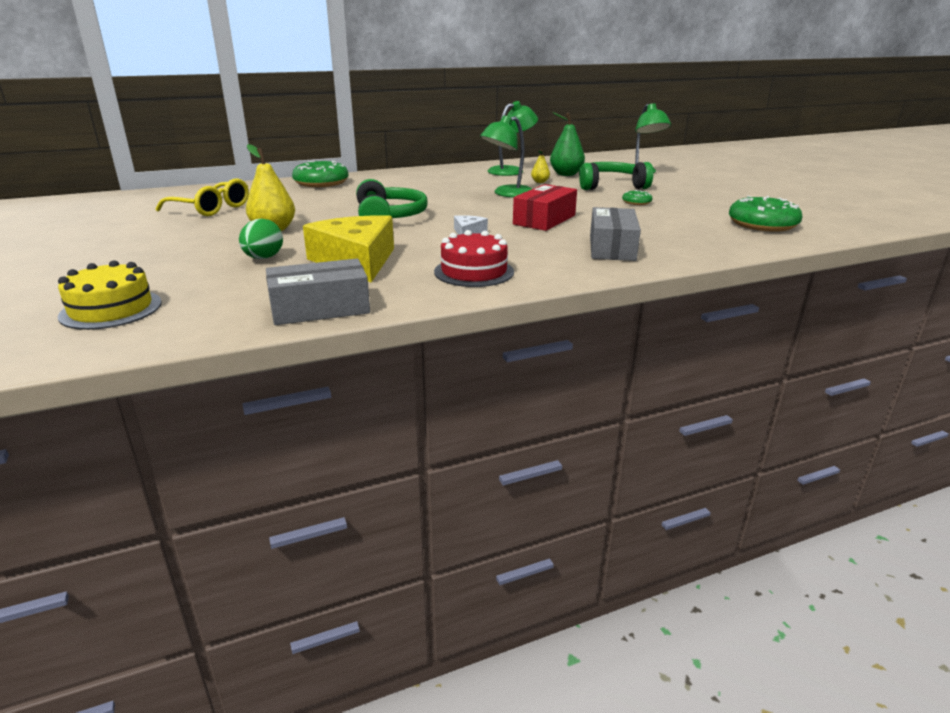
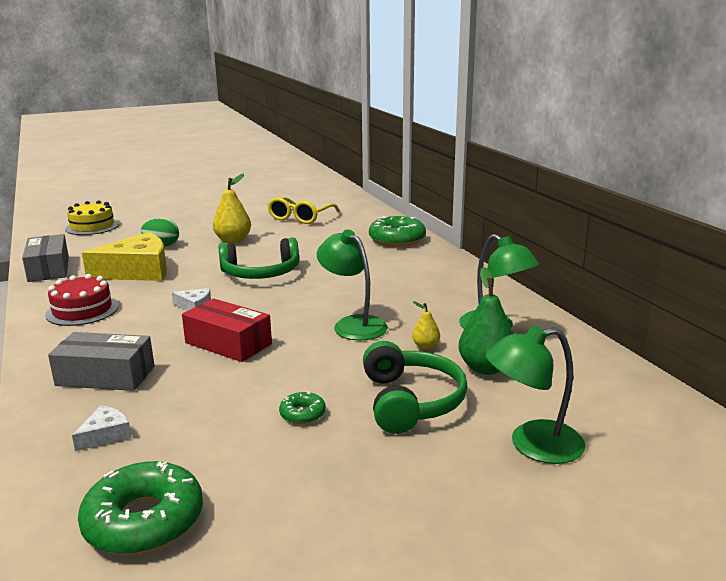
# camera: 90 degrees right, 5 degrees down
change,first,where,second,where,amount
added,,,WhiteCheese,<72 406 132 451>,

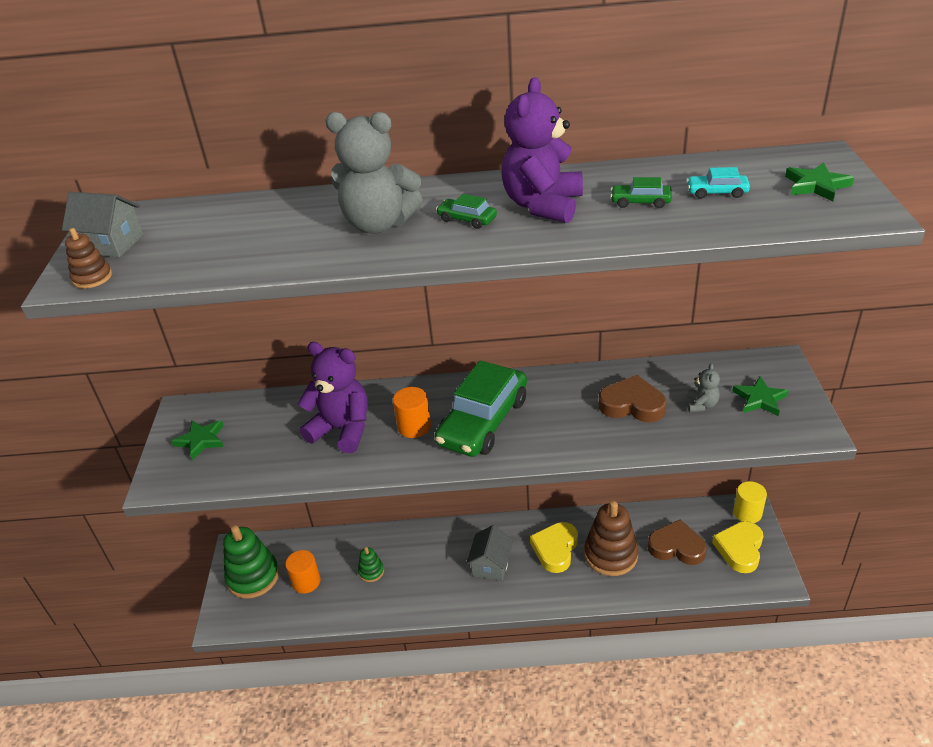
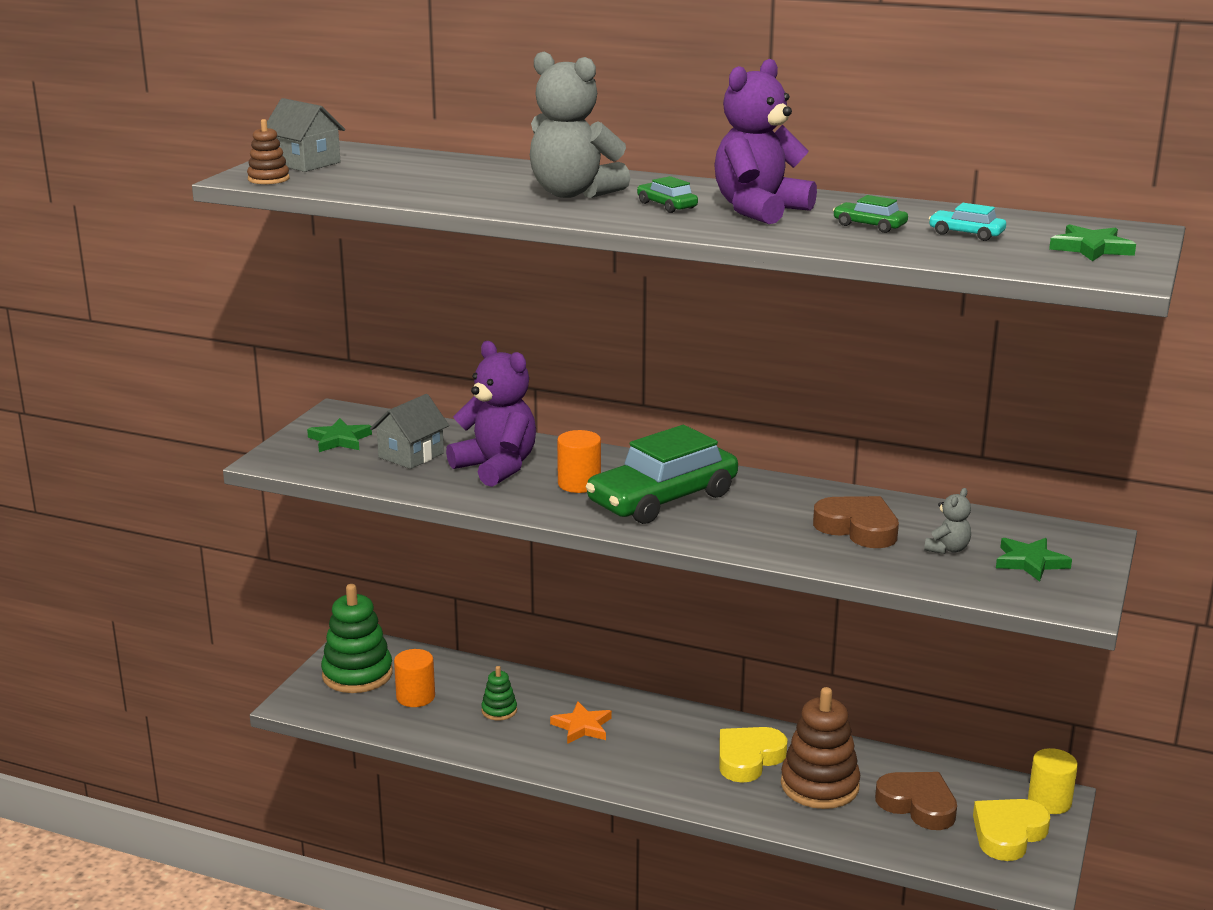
# camera: 20 degrees right, 15 degrees down
change,first,where,second,where,amount
moved,GreyHouse,<466 525 513 581>,,<370 394 449 469>,
added,,,OrangeStar,<550 701 612 744>,

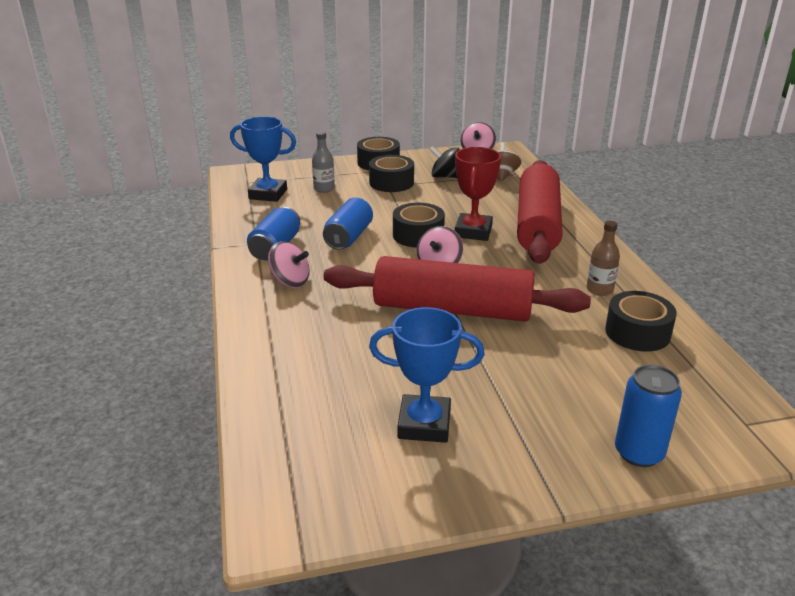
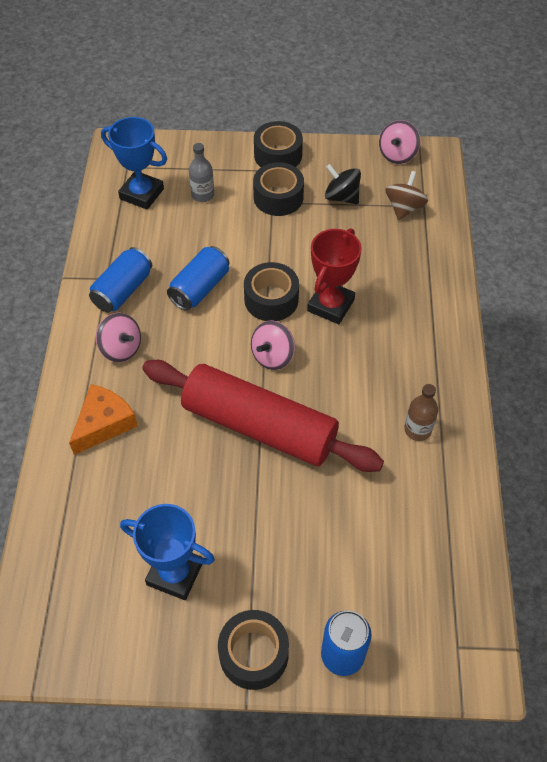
# camera: 15 degrees right, 25 degrees up
change,first,where,second,where,amount
removed,RedRollingPin,<517 160 562 264>,,,
moved,BlackTape,<605 291 677 352>,,<218 610 289 690>,
added,,,OrangeCheese,<69 384 138 455>,

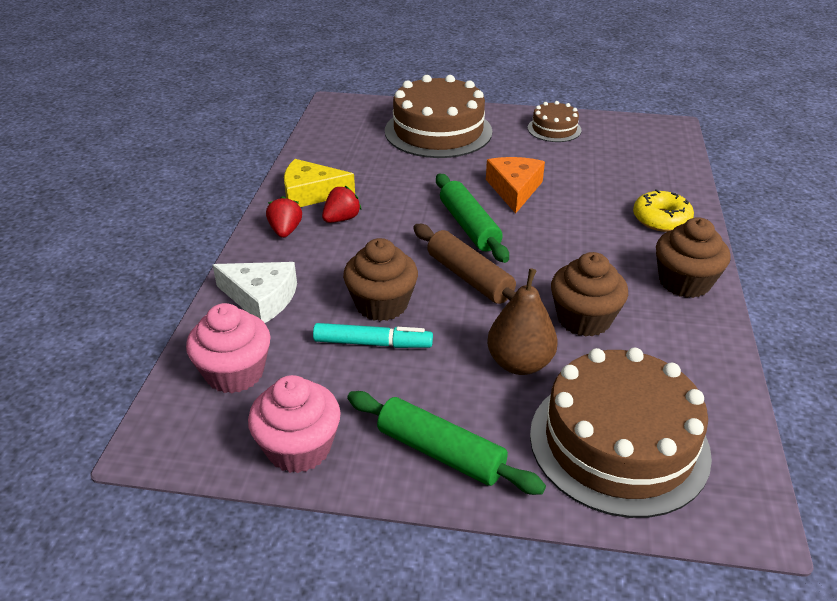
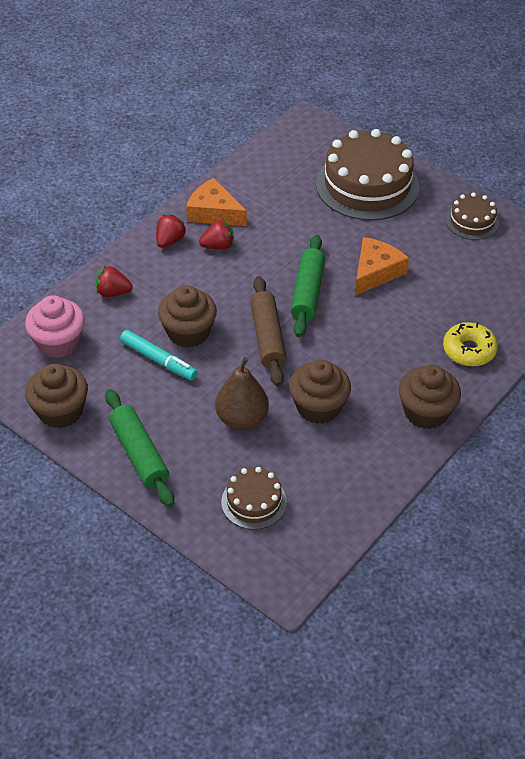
# camera: 30 degrees right, 10 degrees up
change,first,where,second,where,amount
recoloured,YellowCheese,<284 159 355 207>,OrangeCheese,<186 178 247 226>,
replaced,WhiteCheese,<212 262 297 323>,RedStrawberry,<96 266 133 297>,
resized,BrownCake,<530 348 712 518>,,<221 467 287 530>,x0.50
recoloured,PinkCupcake,<248 375 341 473>,BrownCupcake,<25 364 88 428>,

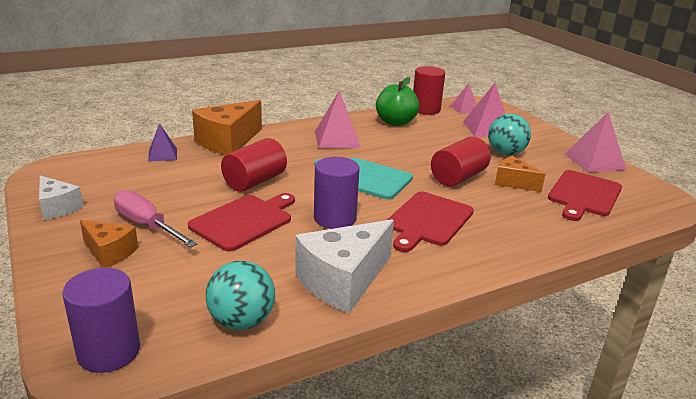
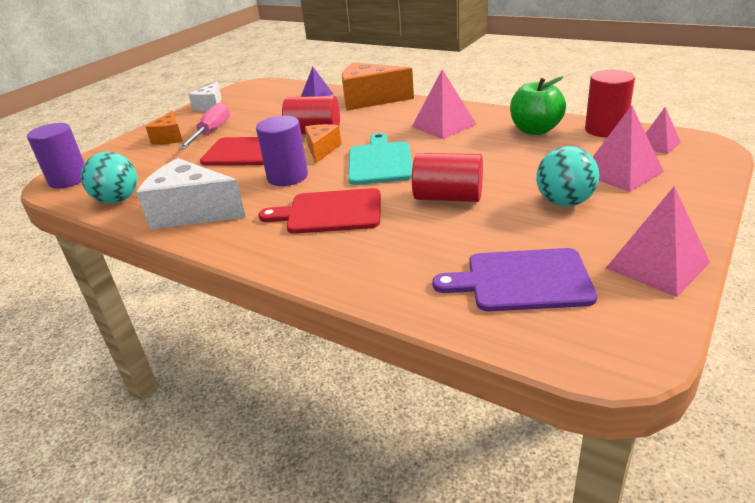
# camera: 65 degrees right, 5 degrees up
change,first,where,second,where,amount
moved,OrangeCheese,<495 156 546 192>,,<305 124 341 163>,
recoloured,RedCuttingBoard,<548 170 622 221>,PurpleCuttingBoard,<432 248 597 311>,

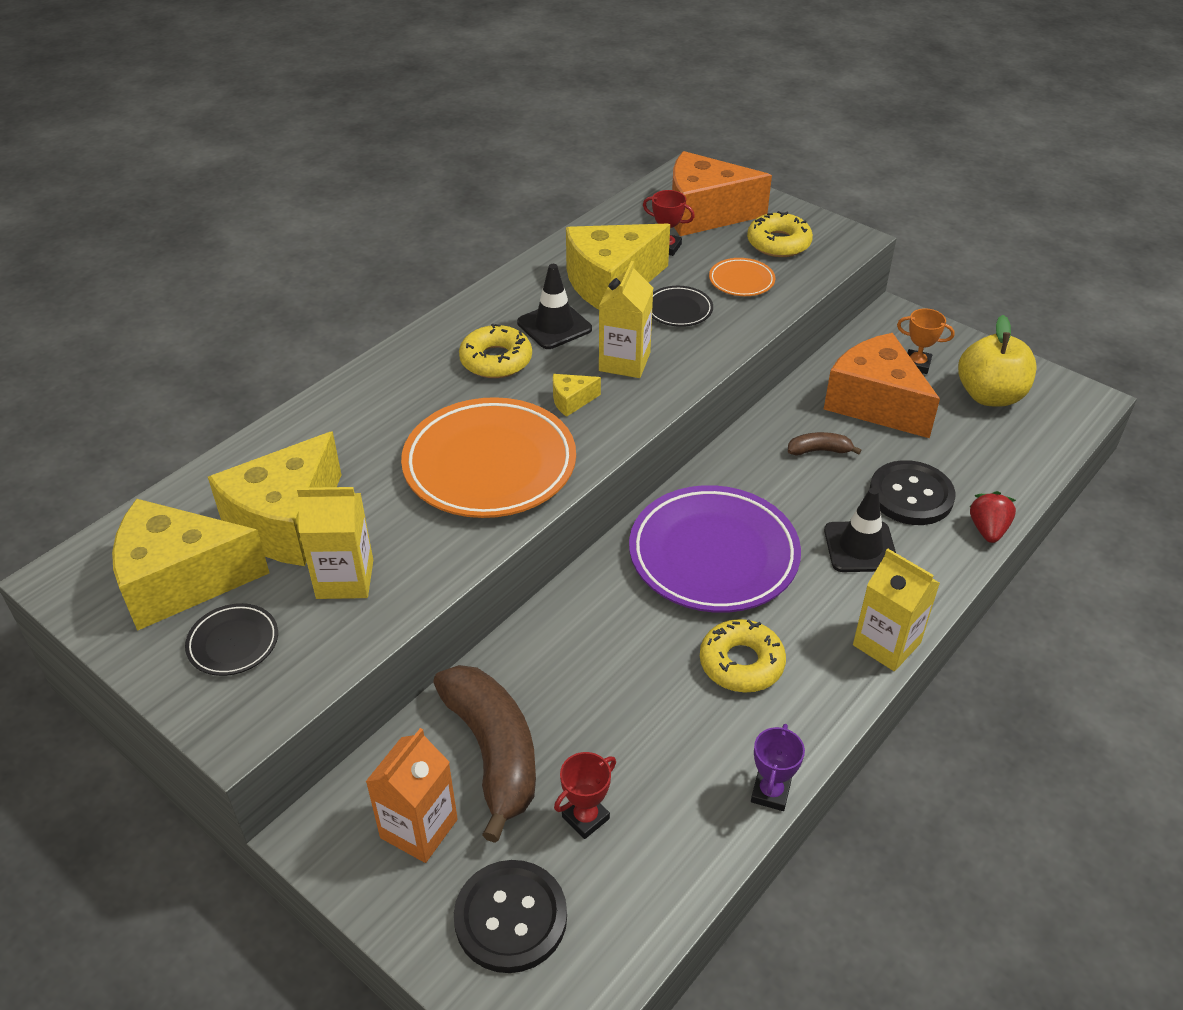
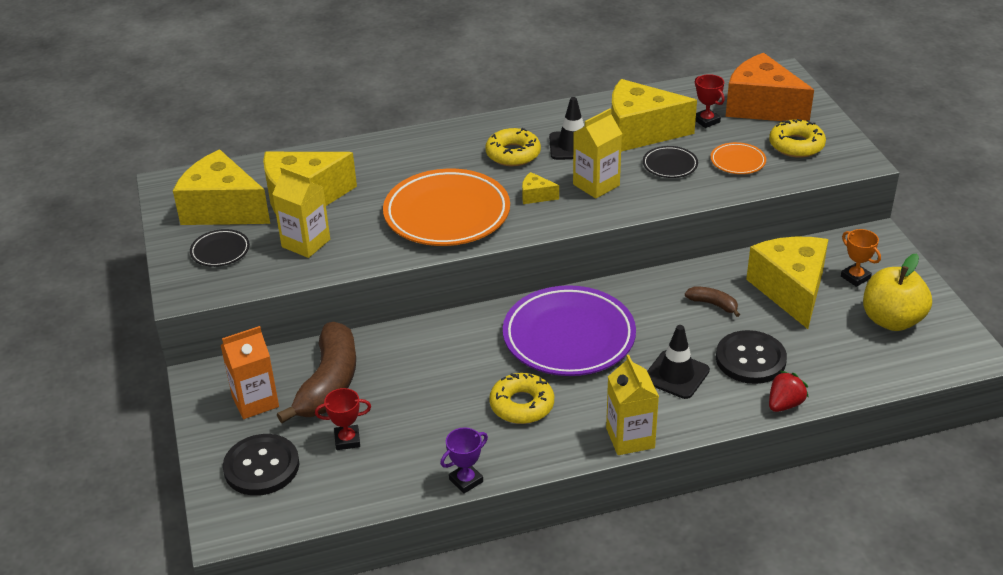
# camera: 35 degrees right, 5 degrees down
change,first,where,second,where,amount
recoloured,OrangeCheese,<824 333 940 438>,YellowCheese,<746 237 829 329>,

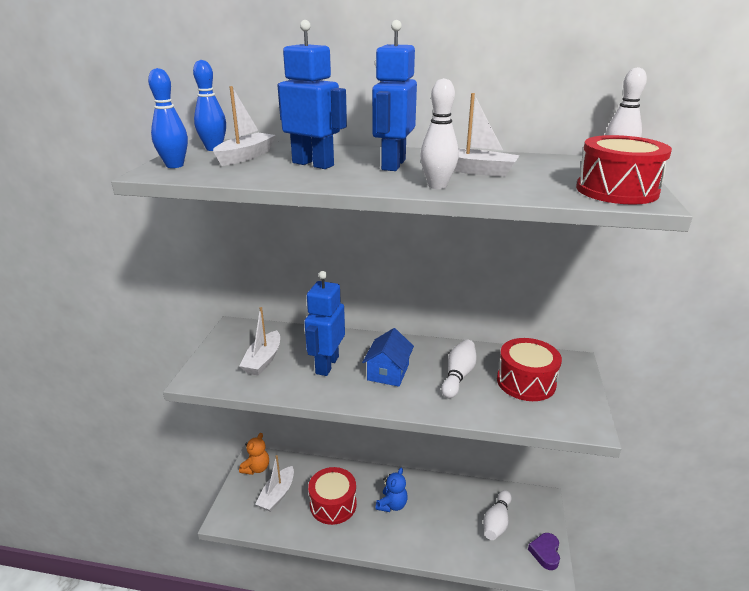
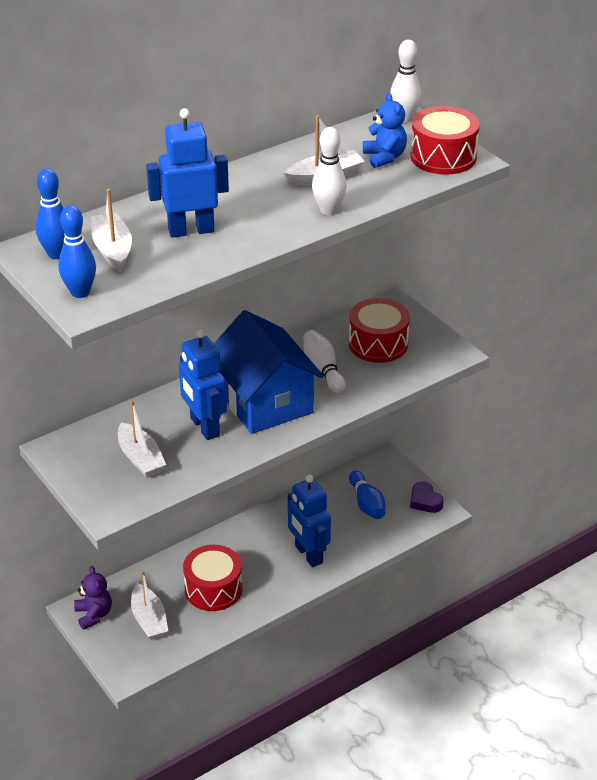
# camera: 45 degrees left, 10 degrees up
change,first,where,second,where,amount
moved,BlueRobot,<372 20 417 171>,,<288 475 331 567>,
resized,BlueHouse,<362 328 414 387>,,<214 310 324 434>,x1.89
recoloured,OrangeTeddyBear,<239 433 269 475>,PurpleTeddyBear,<74 566 112 630>,
moved,BlueTeddyBear,<376 468 408 512>,,<363 93 407 168>,
recoloured,WhiteBowlingPin,<483 490 512 540>,BlueBowlingPin,<349 471 385 519>,

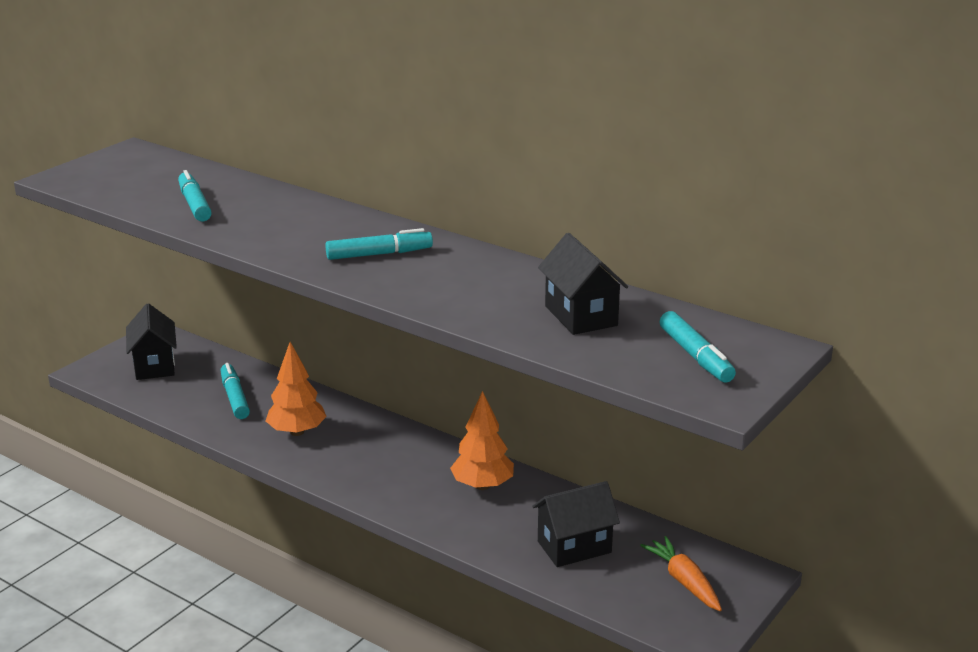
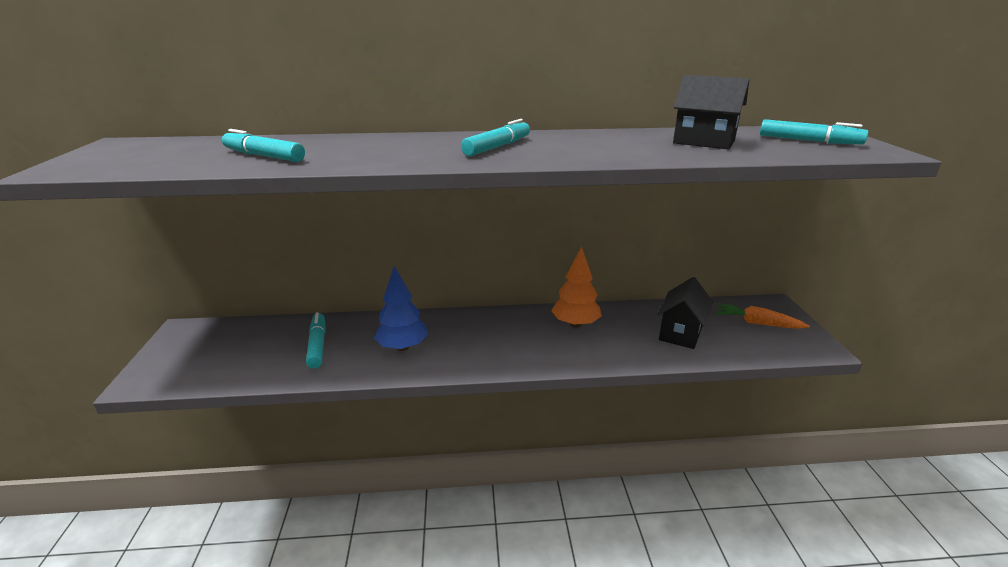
# camera: 40 degrees left, 0 degrees up
change,first,where,second,where,amount
removed,BlackHouse,<126 303 177 380>,,,
recoloured,OrangeTree,<266 342 327 436>,BlueTree,<374 266 428 351>,
turned,TurquoiseMarker,<220 363 250 419>,,<306 312 326 369>,45 degrees clockwise

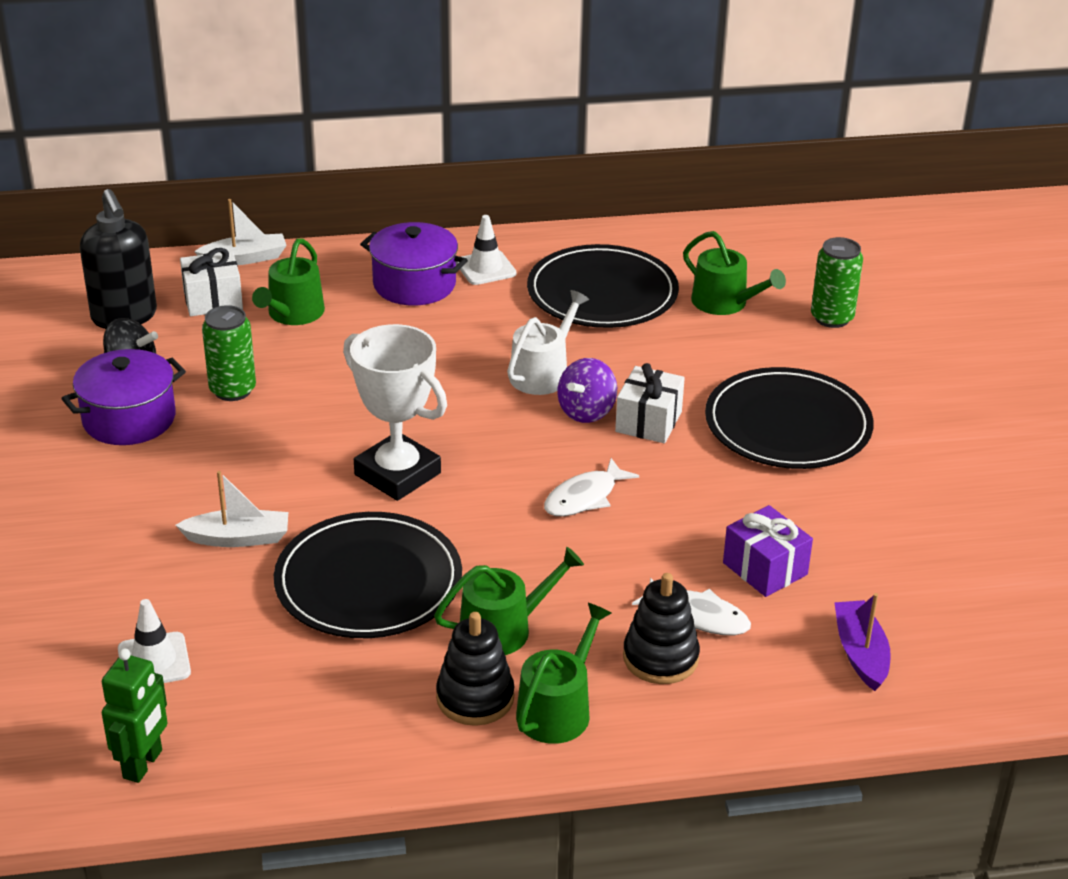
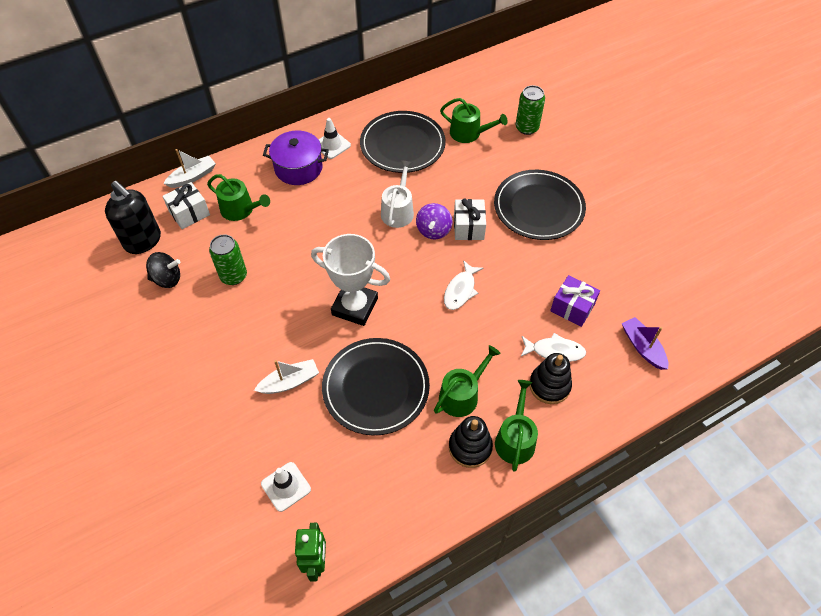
# camera: 20 degrees left, 20 degrees up
change,first,where,second,where,amount
turned,GreenWateringCan,<252 238 325 325>,,<207 174 270 221>,60 degrees counterclockwise
removed,PurplePot,<61 349 186 445>,,,

